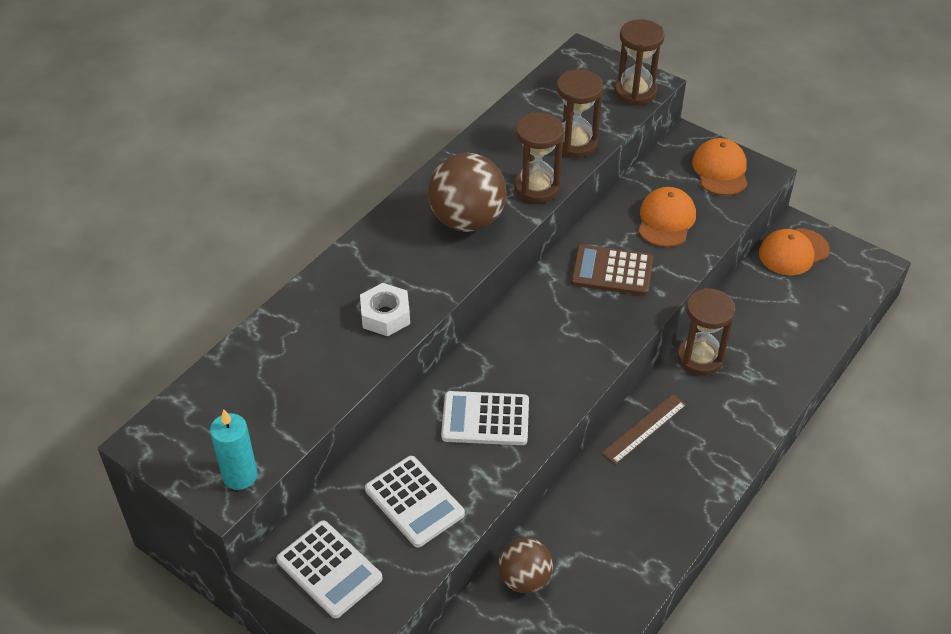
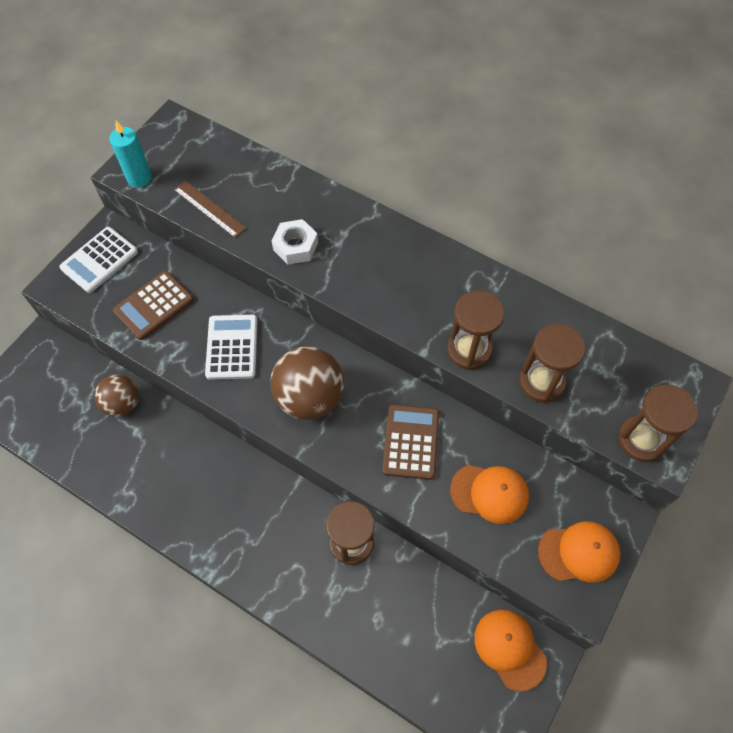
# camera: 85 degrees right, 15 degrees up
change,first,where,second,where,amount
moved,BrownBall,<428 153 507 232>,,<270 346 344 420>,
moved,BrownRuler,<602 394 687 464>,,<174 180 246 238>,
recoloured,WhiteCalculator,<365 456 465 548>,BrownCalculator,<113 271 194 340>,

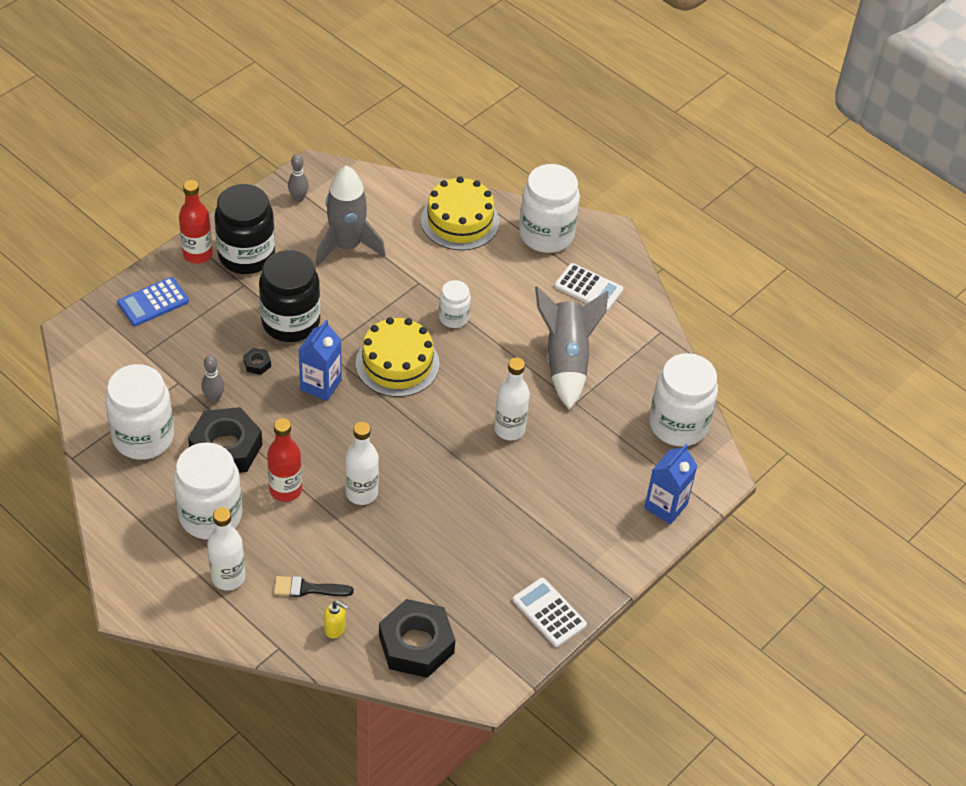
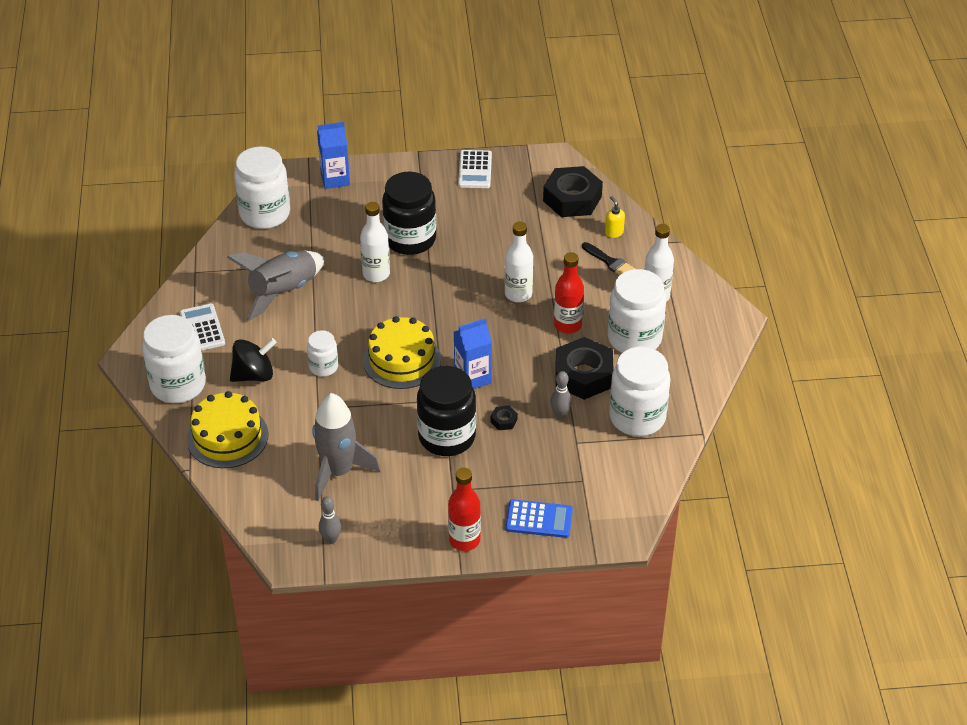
# camera: 135 degrees left, 5 degrees down
change,first,where,second,where,amount
moved,BlackJar,<214 184 275 274>,,<382 172 436 255>,
added,,,BlackSpinningTop,<230 338 277 382>,

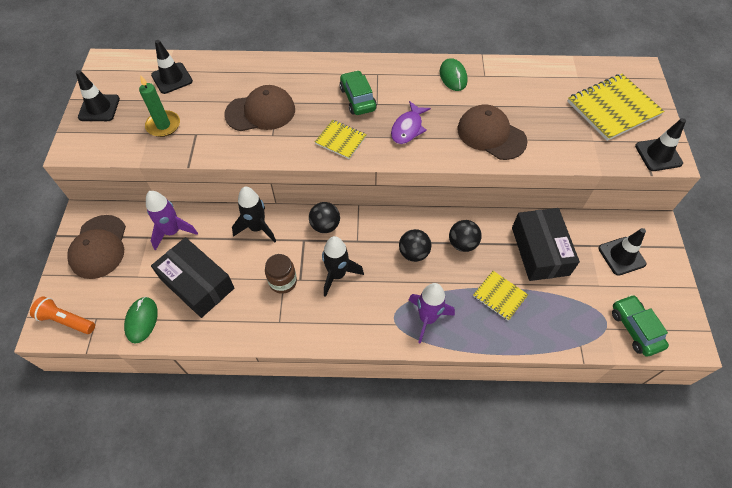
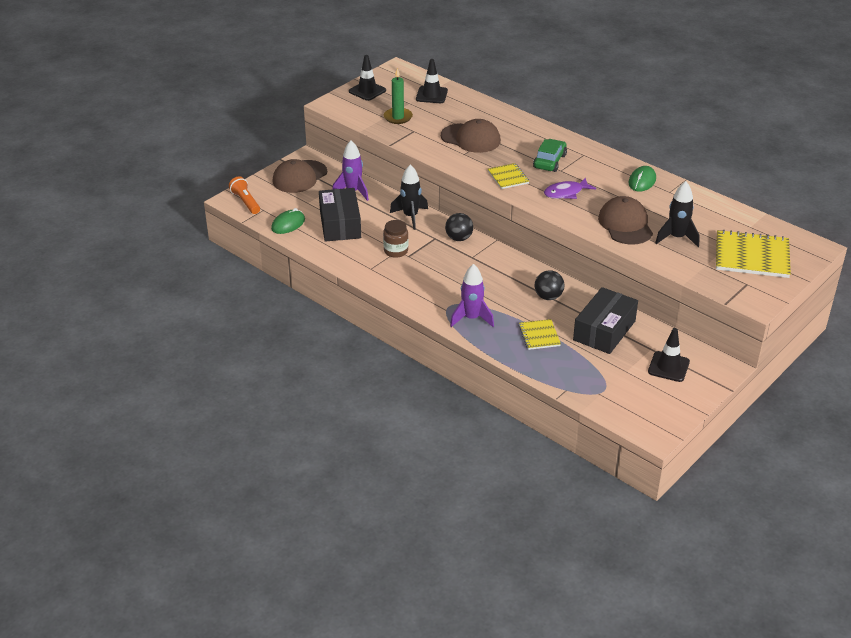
# camera: 40 degrees right, 20 degrees down
change,first,where,second,where,amount
removed,BlackTrafficCone,<635 118 686 171>,,,
removed,BlackBall,<399 229 431 262>,,,
moved,BlackRocket,<322 236 364 297>,,<655 181 700 247>,
removed,GreenCar,<612 294 669 357>,,,

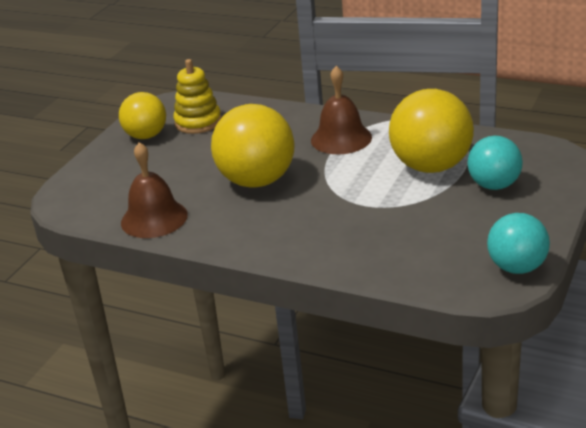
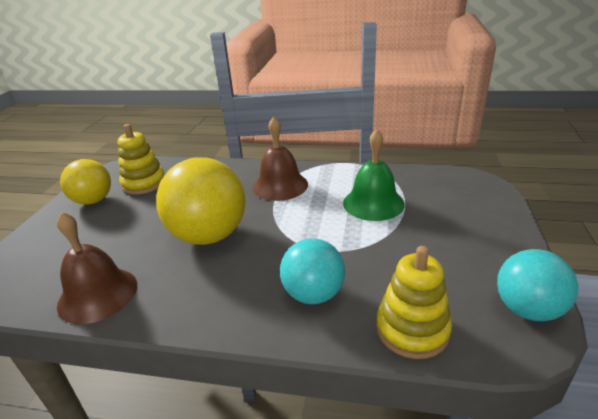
# camera: 15 degrees left, 0 degrees up
change,first,where,second,where,amount
replaced,YellowBall,<389 89 474 173>,GreenBell,<343 129 405 221>,
moved,TurquoiseBall,<467 136 523 190>,,<280 238 345 304>,
added,,,YellowStackingToy,<376 246 452 359>,

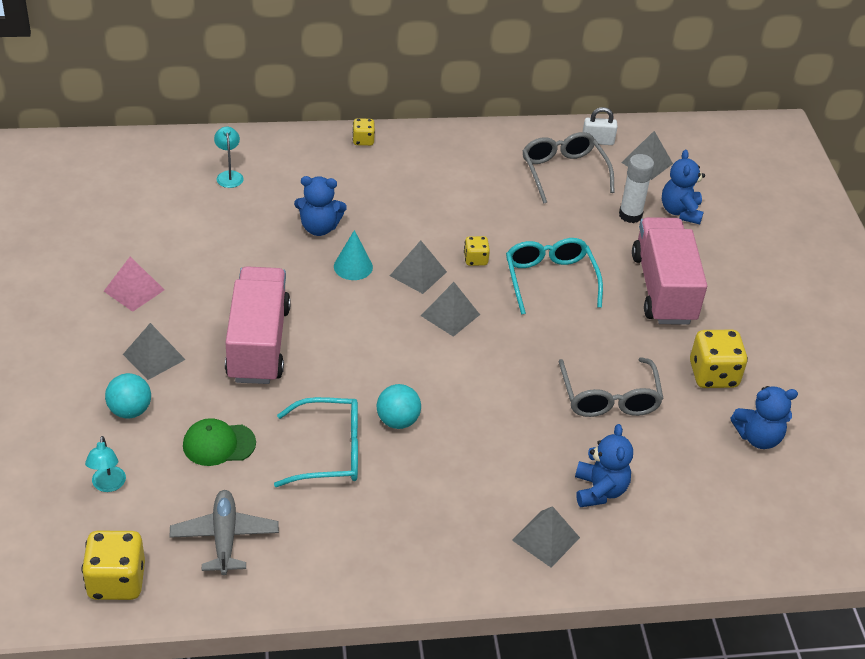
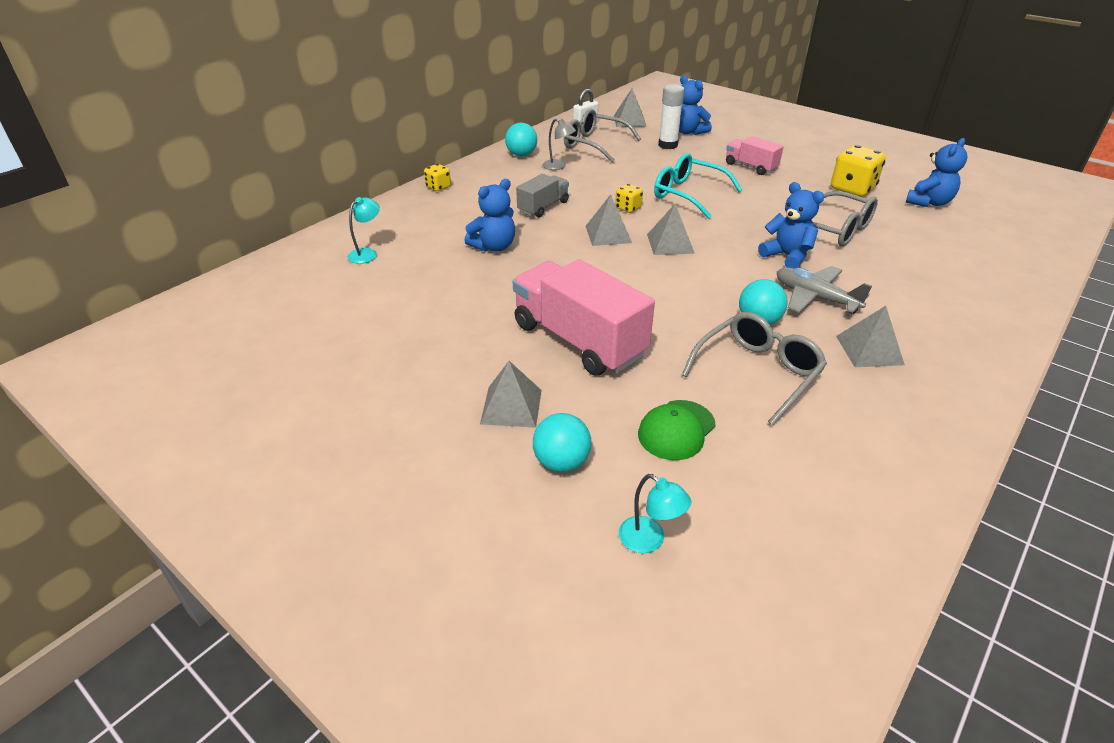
# camera: 40 degrees left, 5 degrees down
change,first,where,second,where,amount
turned,TurquoiseLamp,<214 127 244 188>,,<348 197 380 264>,90 degrees clockwise
resized,PinkTruck,<632 217 707 325>,,<726 136 784 175>,x0.53
removed,TurquoiseCone,<334 230 373 280>,,,
removed,PinkPyramid,<104 257 165 312>,,,
recoloured,TurquoiseGlasses,<274 397 358 487>,GreyGlasses,<682 312 827 425>,
moved,BlueTeddyBear,<575 424 633 507>,,<758 182 824 268>,
moved,GreyPlane,<169 490 279 575>,,<777 266 872 314>,
moved,GreyPyramid,<512 506 580 567>,,<836 306 905 367>,
removed,YellowDice,<81 531 145 600>,,,
added,,,GreyLamp,<543 119 576 170>,
added,,,TurquoiseBall,<505 123 537 156>,
added,,,GreyTruck,<516 174 569 218>,

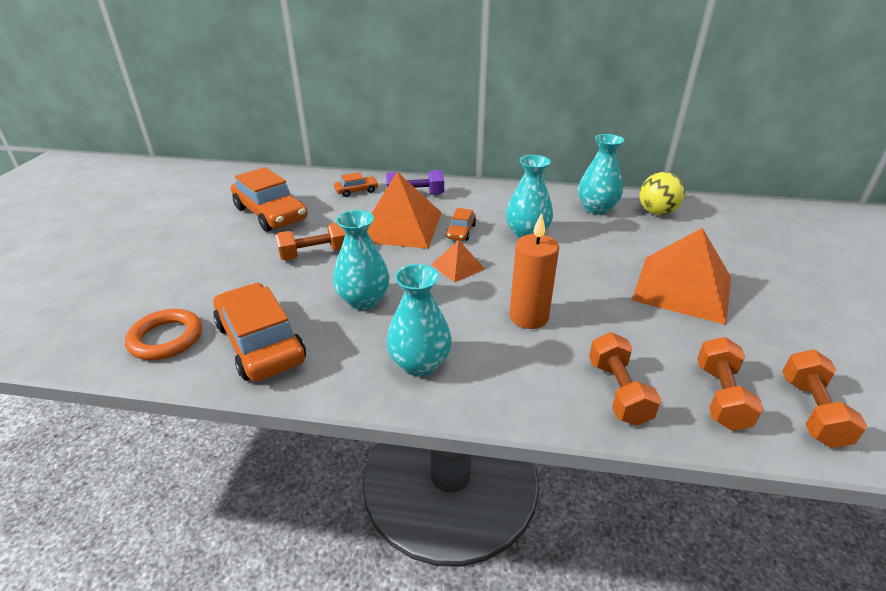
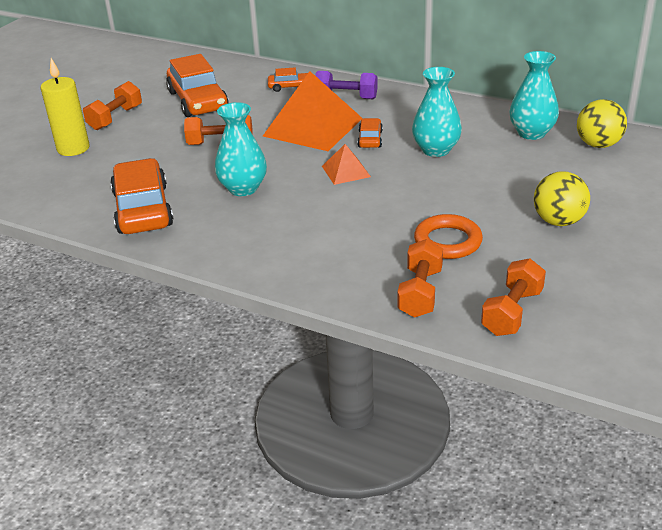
# camera: 20 degrees right, 0 degrees up
change,first,where,second,where,amount
turned,OrangeCar,<446 208 476 241>,,<357 118 383 148>,150 degrees clockwise
removed,OrangeCandle,<509 212 559 329>,,,
replaced,OrangePyramid,<631 228 731 325>,YellowBall,<534 171 590 226>,
removed,TurquoiseVase,<386 264 452 376>,,,
moved,OrangeRing,<125 309 202 360>,,<414 214 483 259>,
moved,OrangeDumbbell,<782 350 867 448>,,<83 81 142 130>,
added,,,YellowCandle,<41 58 90 156>,

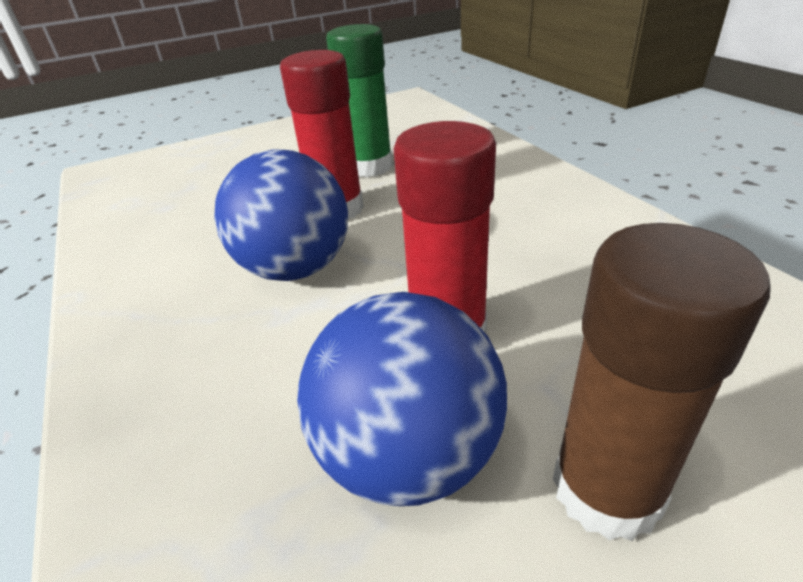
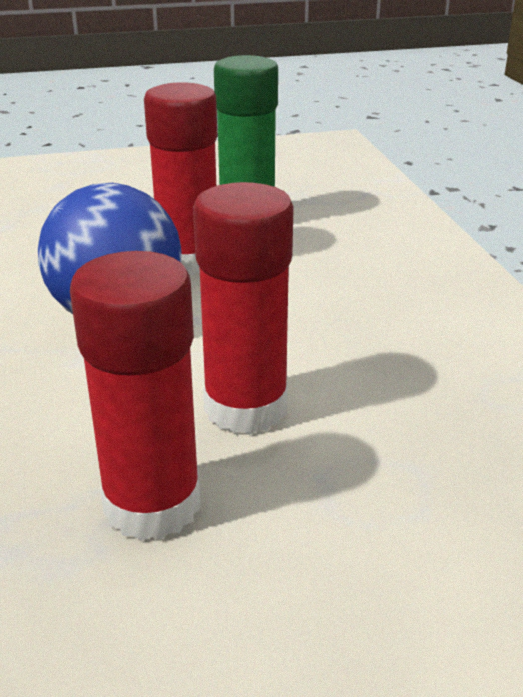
# camera: 10 degrees right, 5 degrees down
change,first,where,second,where,amount
removed,BrownGlueStick,<553 223 770 541>,,,
replaced,BlueBall,<297 292 507 506>,RedGlueStick,<70 251 201 541>,

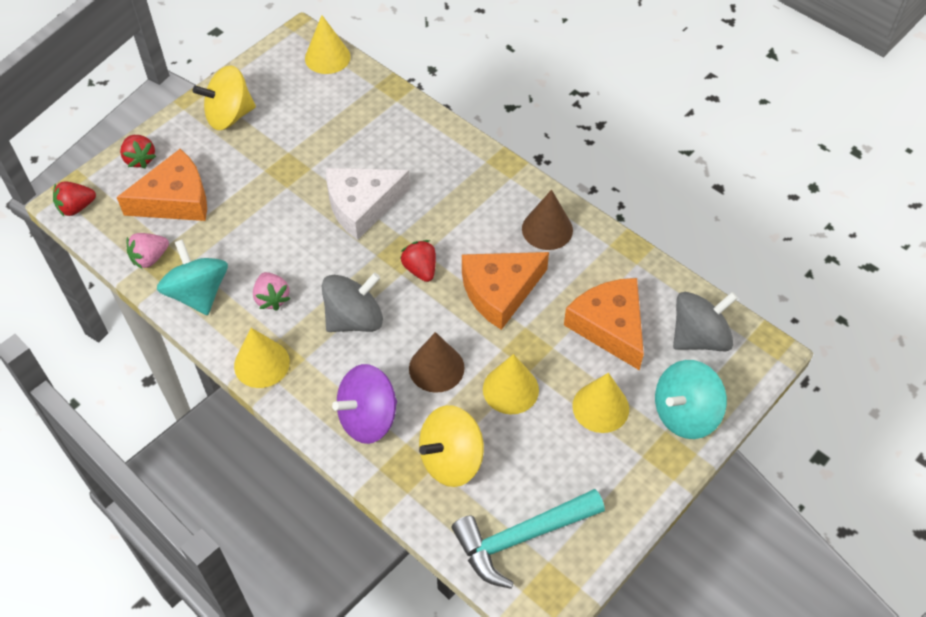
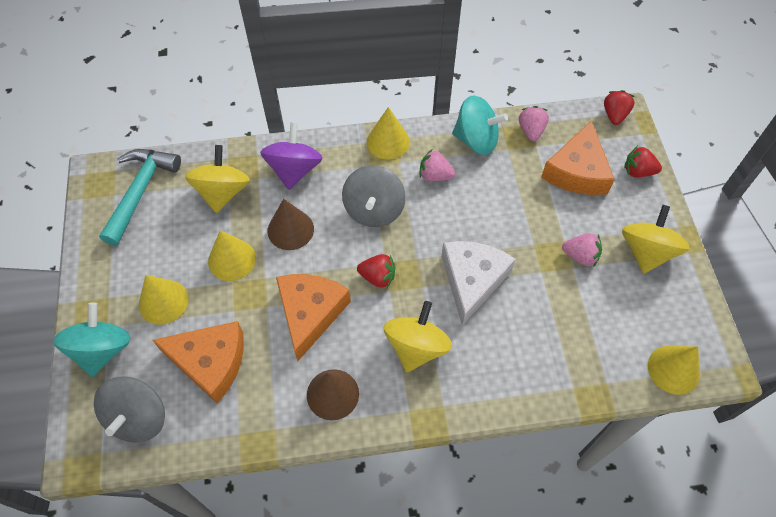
# camera: 130 degrees right, 5 degrees up
change,first,where,second,where,amount
added,,,PinkStrawberry,<562 233 602 267>,
added,,,YellowSpinningTop,<384 301 452 372>,

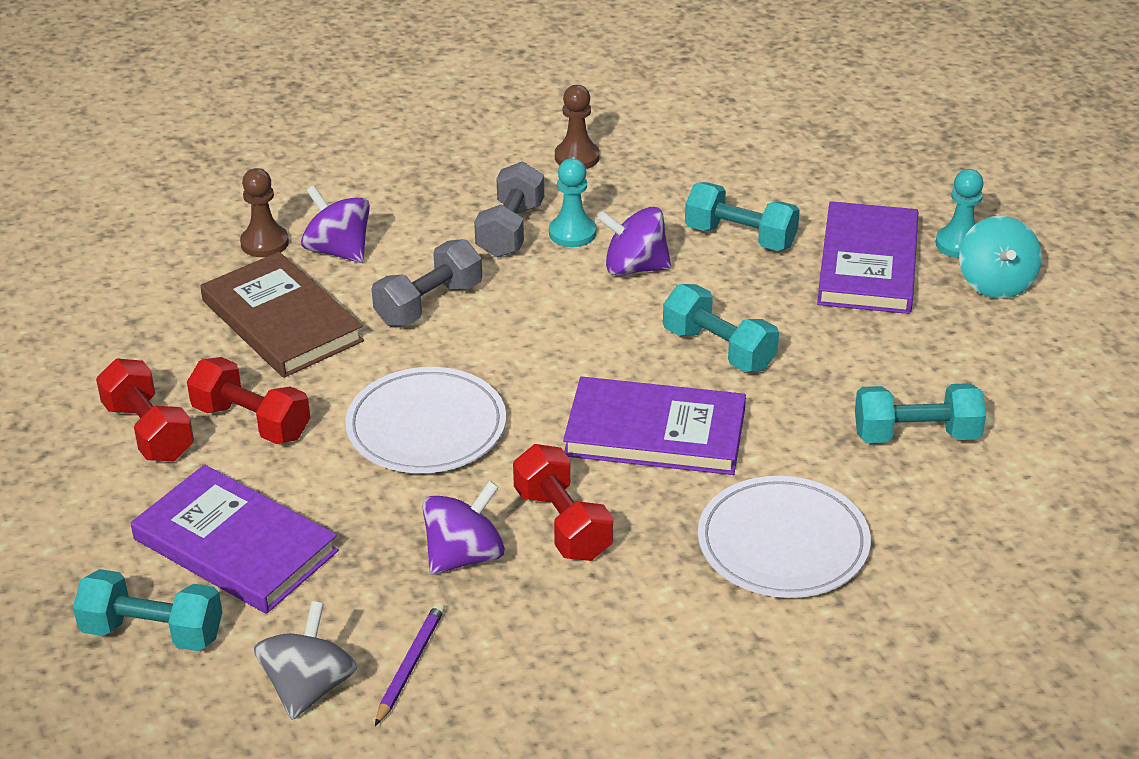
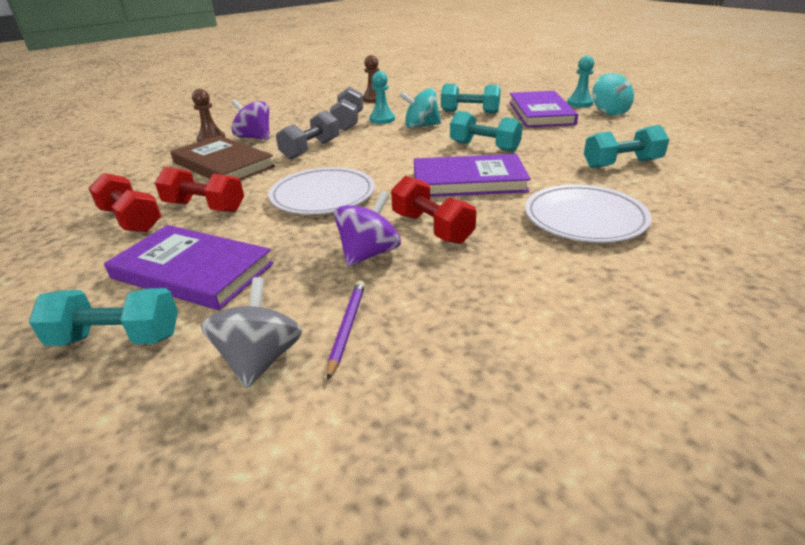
# camera: 10 degrees left, 5 degrees down
change,first,where,second,where,amount
recoloured,PurpleSpinningTop,<597 207 671 276>,TurquoiseSpinningTop,<399 88 441 128>,

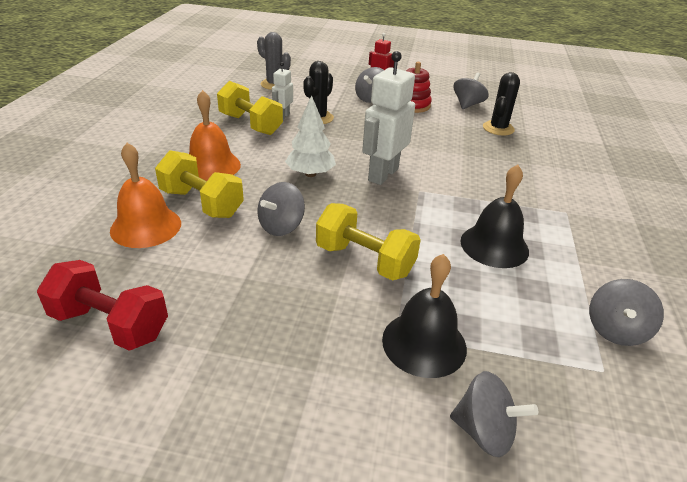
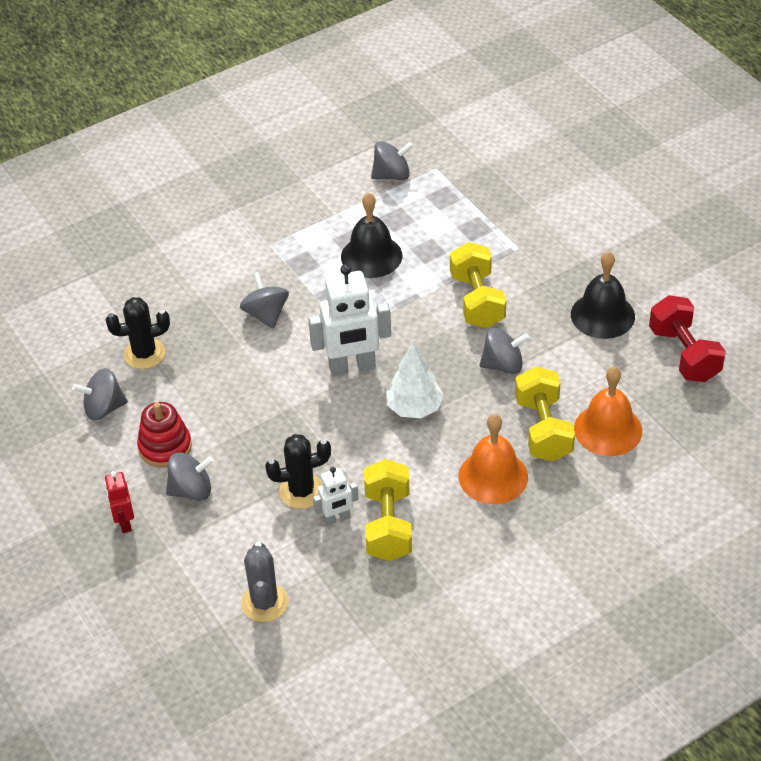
# camera: 130 degrees left, 10 degrees up
change,first,where,second,where,amount
moved,BlackBell,<382 254 467 378>,,<571 251 635 339>,
moved,GreySpinningTop,<450 371 538 457>,,<240 272 289 329>,

